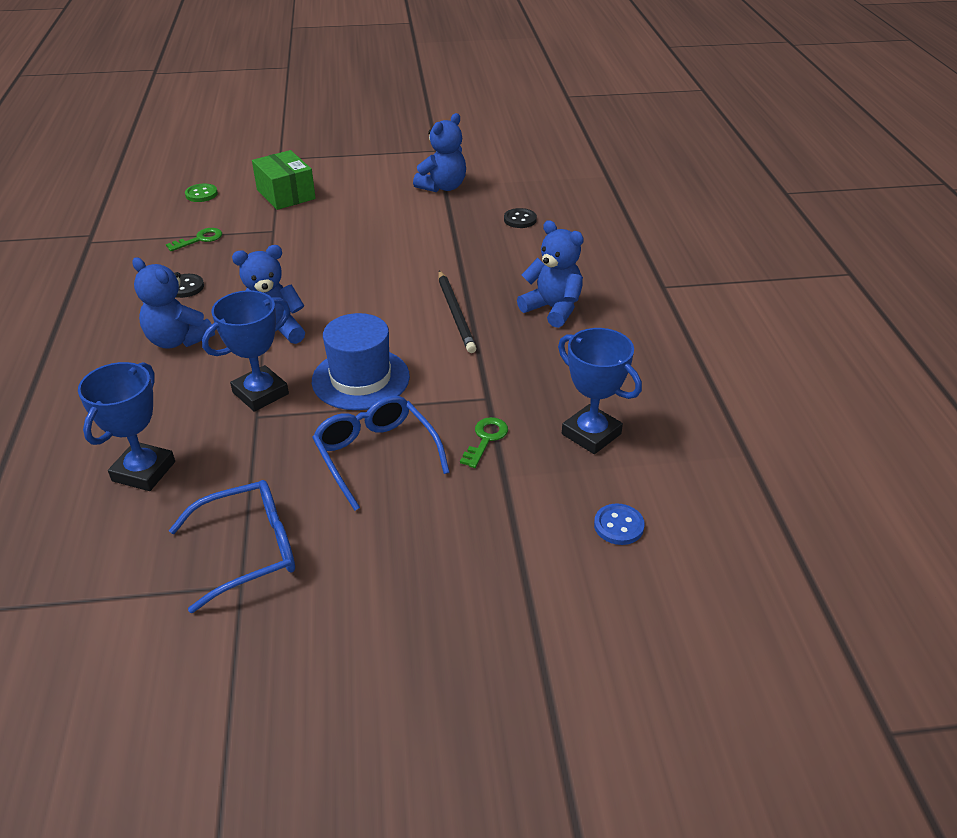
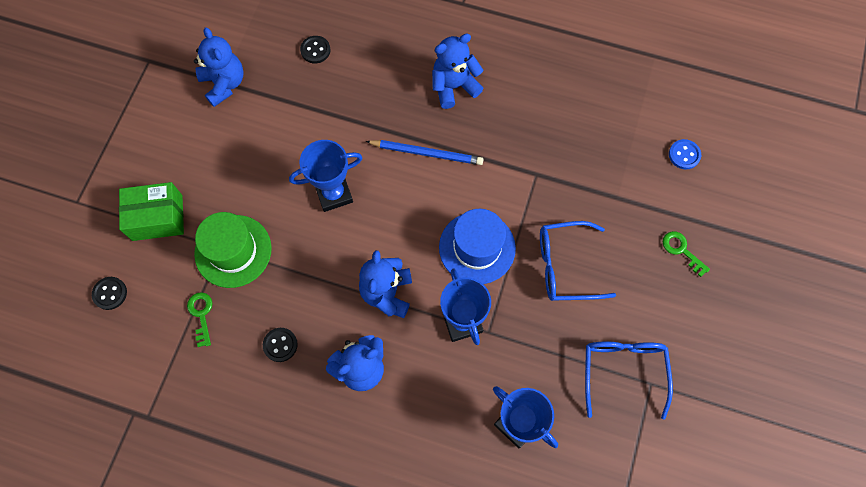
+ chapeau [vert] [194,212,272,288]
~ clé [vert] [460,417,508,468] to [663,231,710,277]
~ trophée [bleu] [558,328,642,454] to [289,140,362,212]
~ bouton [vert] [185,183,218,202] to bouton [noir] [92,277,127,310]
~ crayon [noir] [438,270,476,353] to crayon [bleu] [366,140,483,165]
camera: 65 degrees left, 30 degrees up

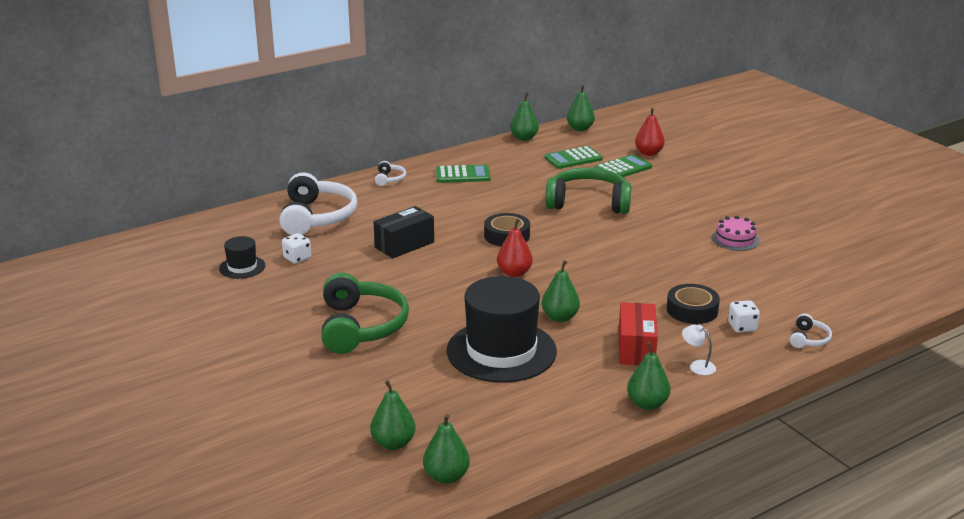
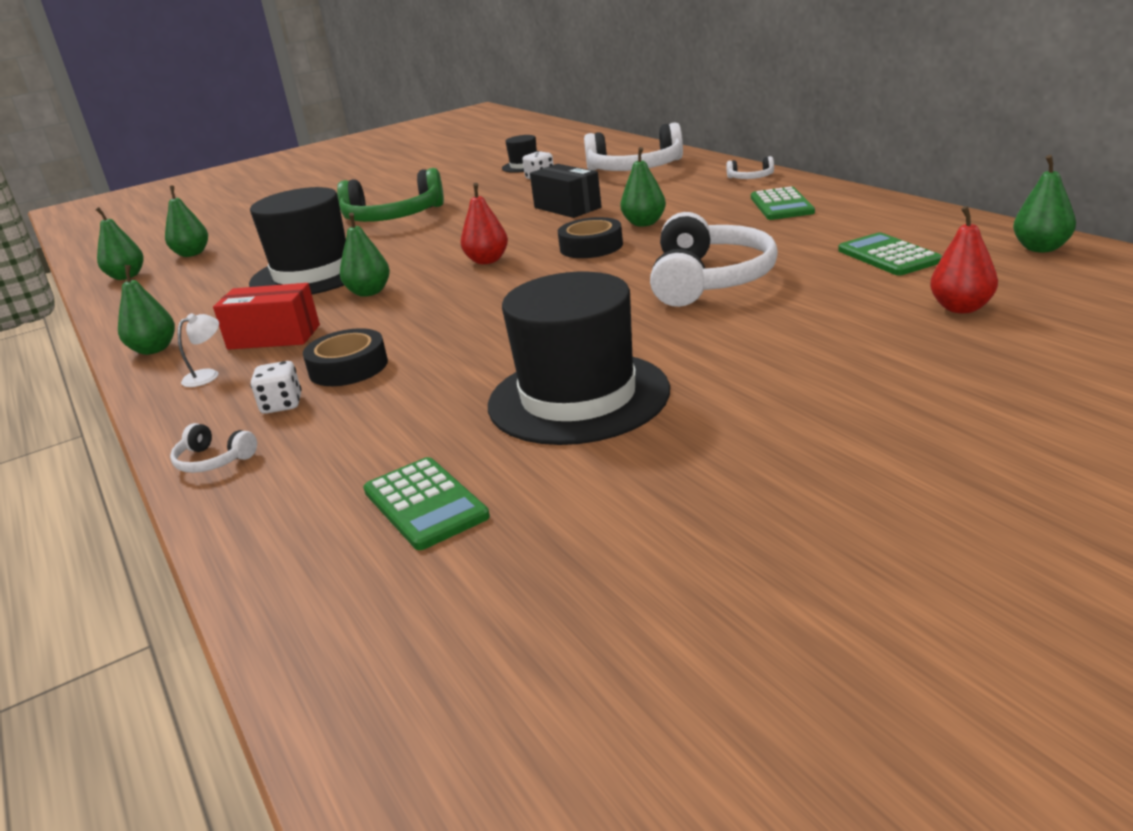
~ poire [vert] [510,92,539,141] to [620,147,666,227]
~ calculatrice [vert] [594,154,652,177] to [363,457,490,550]
~ gâteau [rose] [712,216,760,251] to chapeau [noir] [488,272,670,445]
~ casque audio [vert] [545,168,631,214] to casque audio [blanc] [650,212,778,307]
camera: 95 degrees right, 0 degrees up

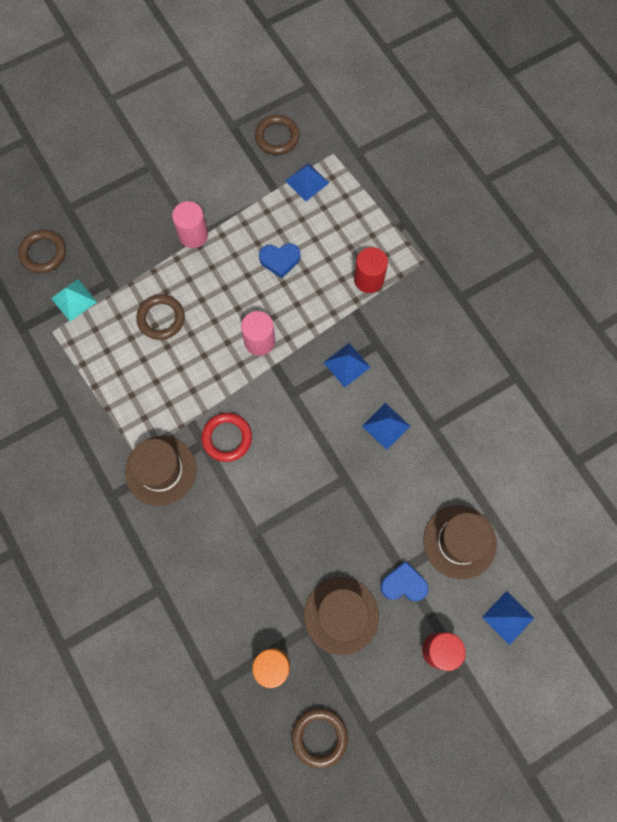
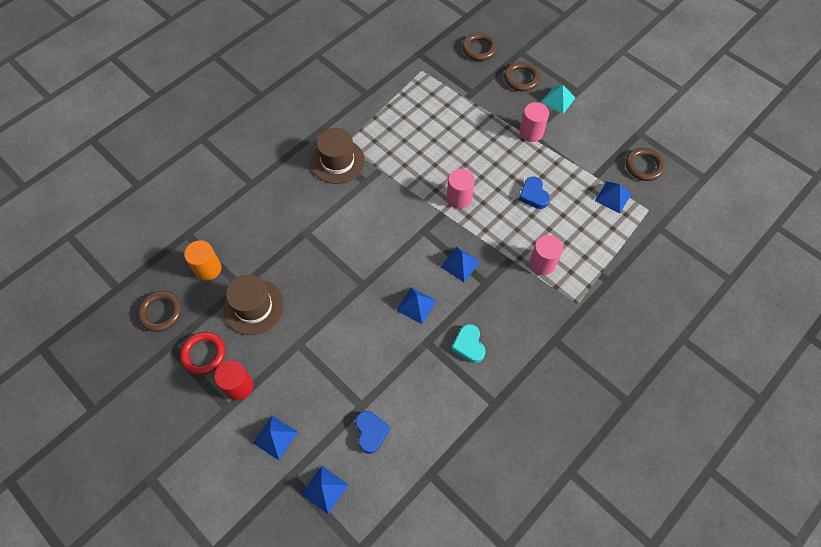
- chapeau [marron] [423,506,497,579]
+ pyramide [bleu] [301,466,348,514]
+ cœur [turquoise] [451,324,486,363]
~ pyramide [turquoise] [51,279,97,322] to [541,85,576,114]
~ anneau [marron] [136,294,185,340] to [504,62,540,91]
~ anneau [rouge] [201,413,252,462] to [180,332,225,375]
~ cœur [bleu] [380,561,428,601] to [355,411,391,454]
~ cylindre [rouge] [354,247,388,293] to cylindre [rose] [529,235,563,275]
camera: 75 degrees right, 10 degrees down

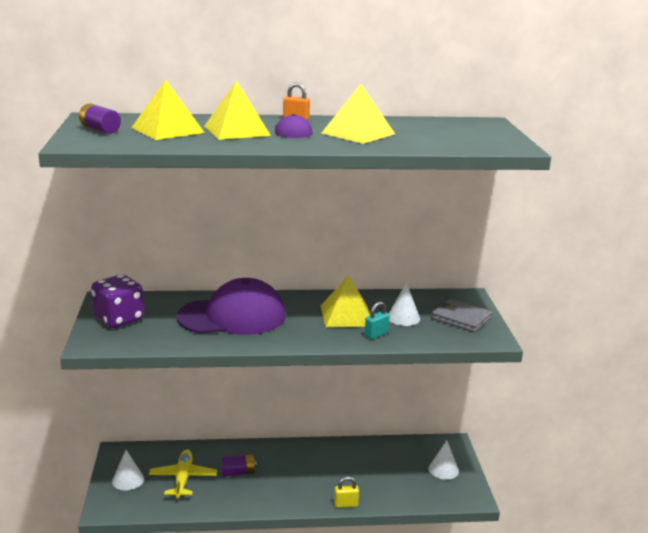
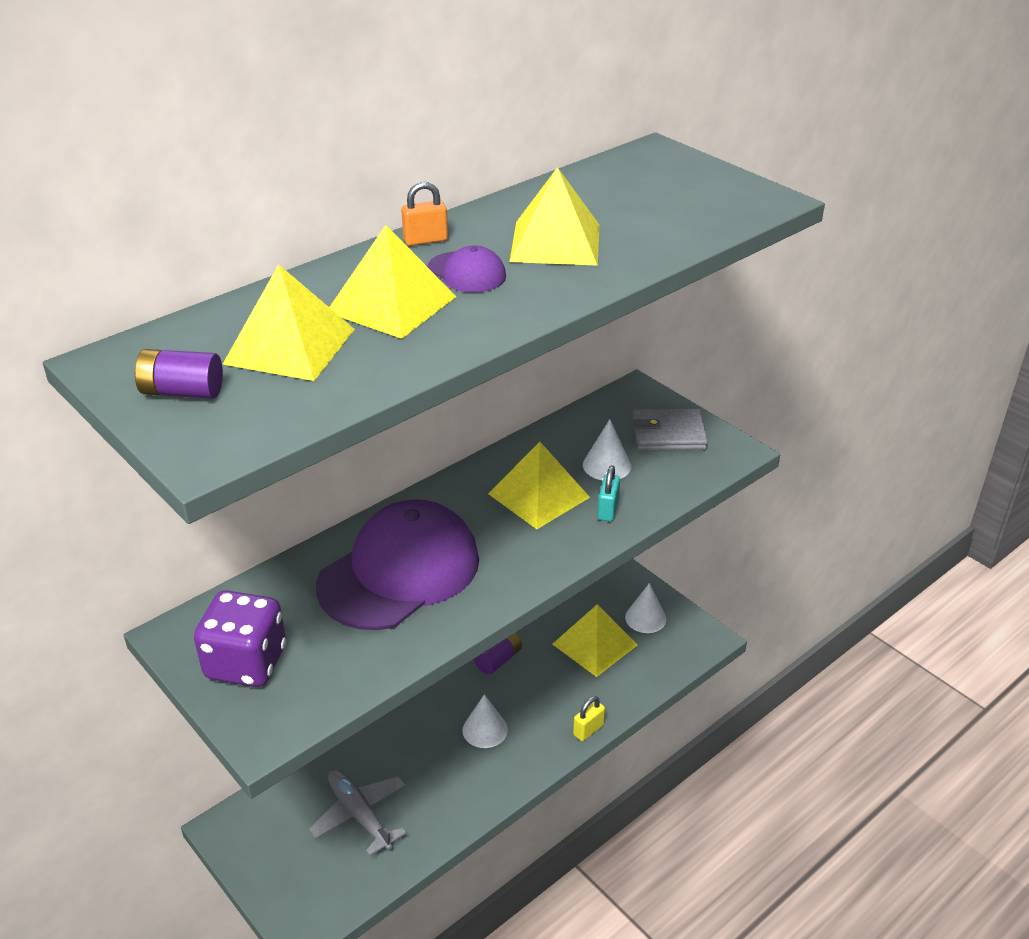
+ pyramide [jaune] [552,604,637,677]
~ cône [blanc] [112,450,144,490] to [463,694,508,748]
~ pile [violet] [221,454,257,477] to [474,633,522,675]
~ avion [jaune] [149,449,217,498] to avion [gris] [309,769,406,856]
camera: 35 degrees left, 15 degrees up

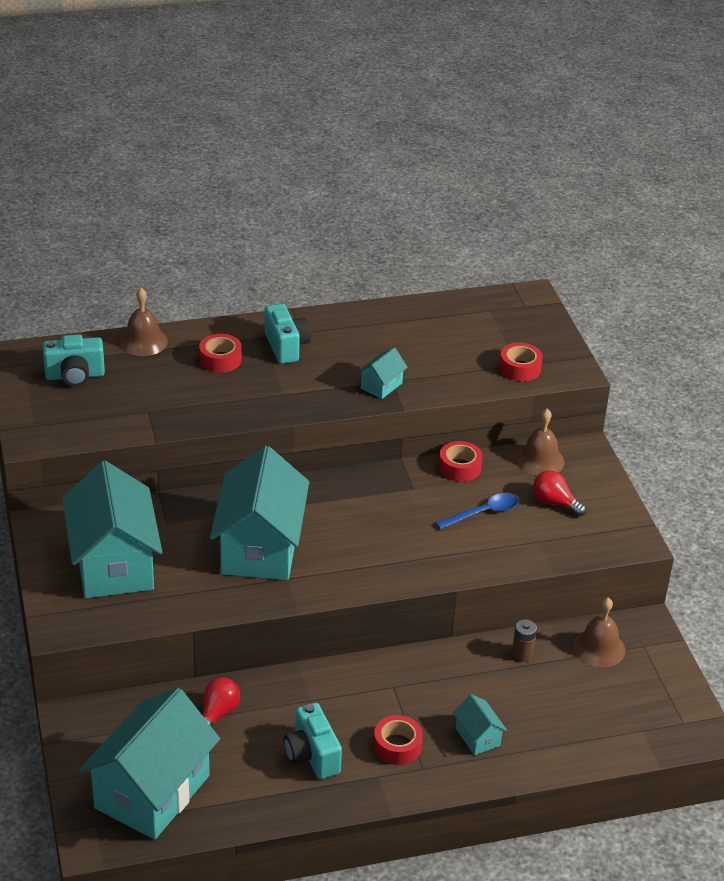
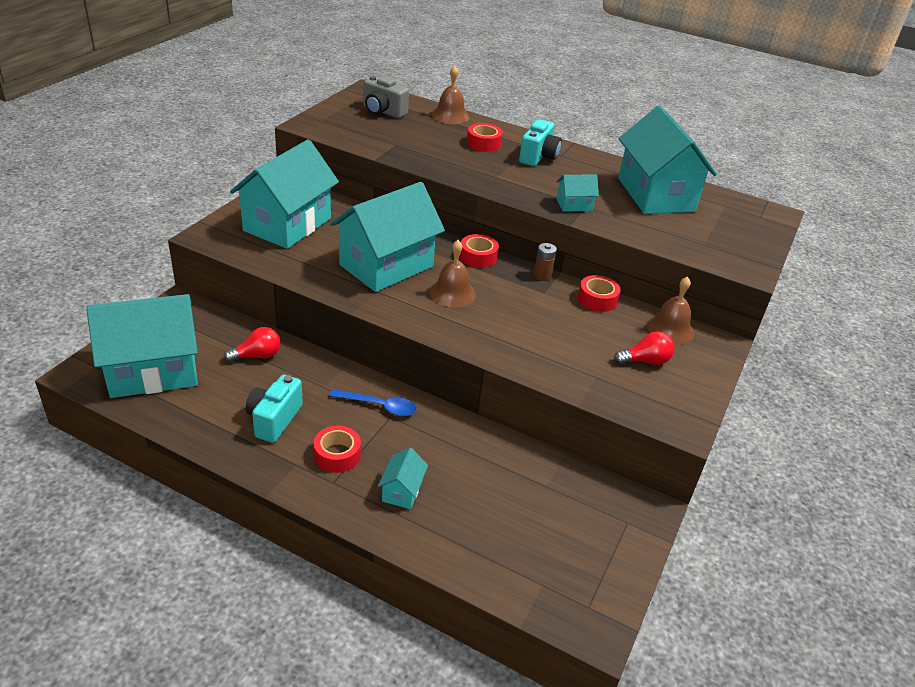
+ maison [turquoise] [618,106,717,214]
~ cuillère [bleu] [435,493,519,529] to [329,389,417,416]
~ ruban adhésif [rouge] [499,343,543,381] to [460,234,499,268]
~ pile [marron] [512,619,537,662] to [534,243,557,281]
~ cloche [marron] [573,597,625,667] to [430,240,476,308]
~ appareil photo [turquoise] [43,335,105,386] to appareil photo [gris] [363,76,409,118]
~ ampoule [rouge] [533,470,586,516] = [614,331,674,365] 90 degrees clockwise
camera: 40 degrees right, 0 degrees up

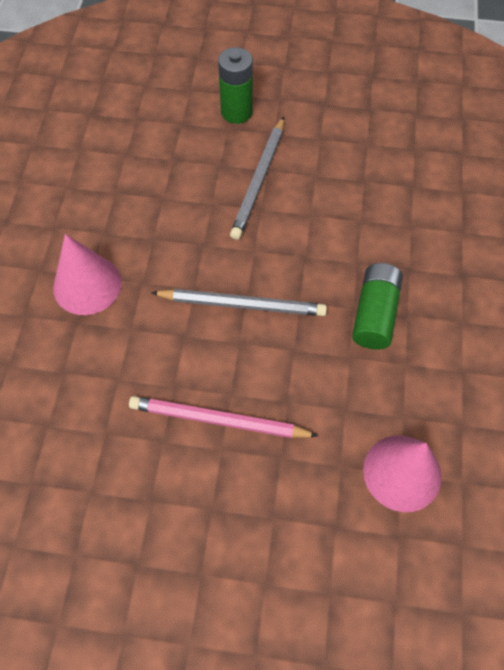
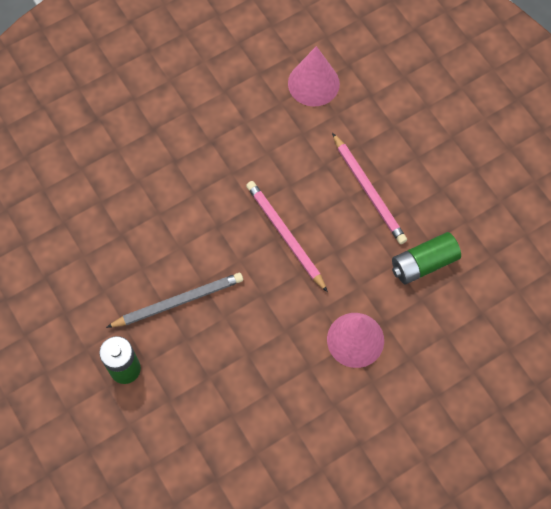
~ pile [vert] [352,263,403,349] to [392,232,461,284]
~ crayon [gris] [151,289,327,316] to crayon [rose] [246,181,328,292]
camera: 130 degrees left, 5 degrees up

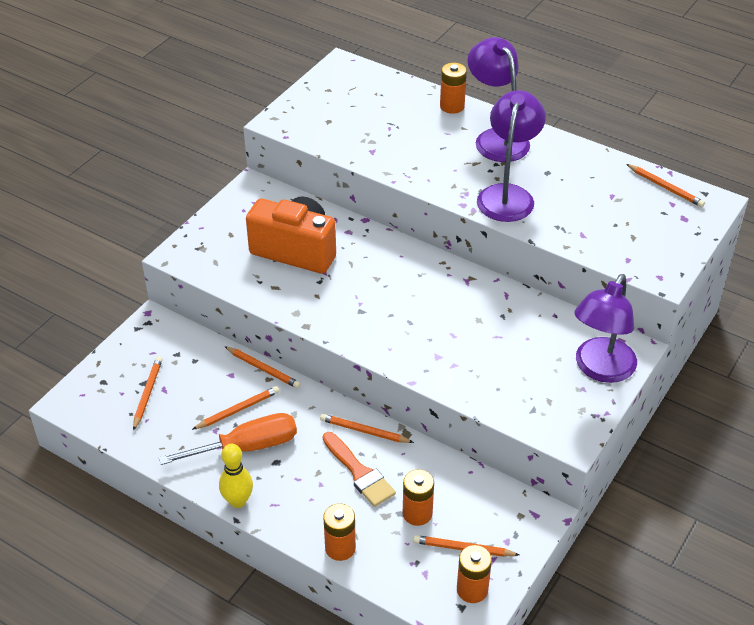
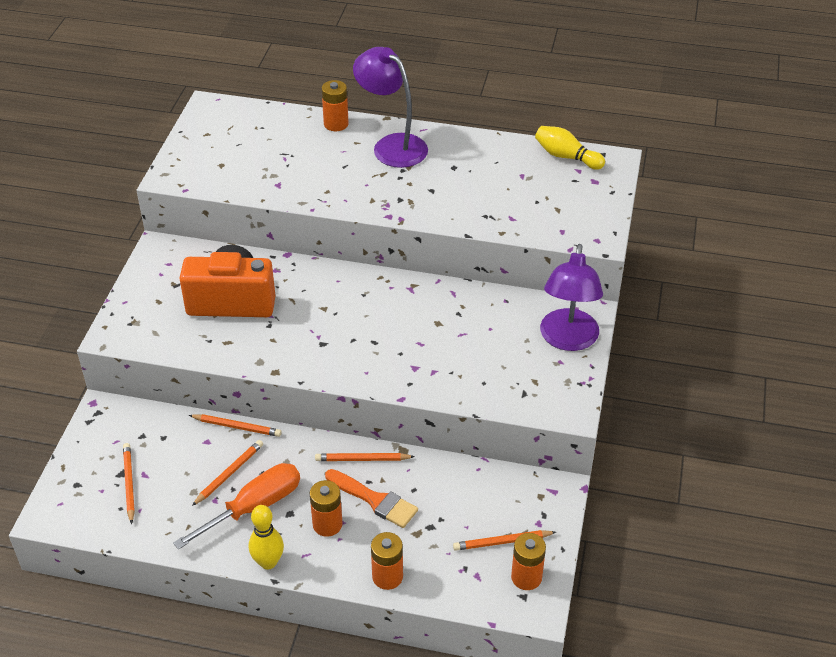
- lampe [violet] [477,90,546,222]
~ pile [orange] [403,469,434,526] to [310,480,343,537]
~ crayon [orange] [626,164,705,207] to quille [jaune] [535,126,605,170]
camera: 20 degrees left, 0 degrees up

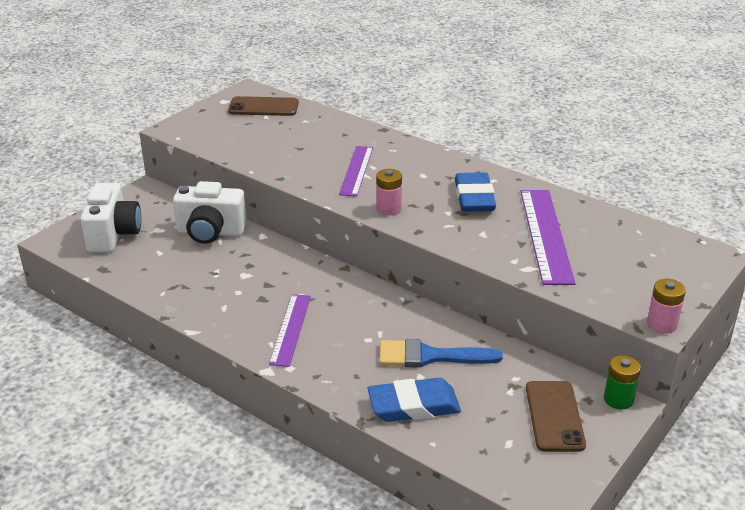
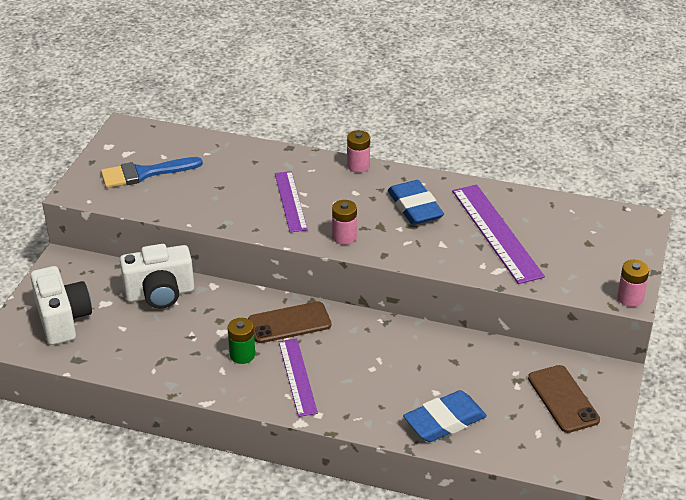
+ pile [rose] [347,130,370,173]
~ téléphone [marron] [228,96,299,116] to [248,301,331,343]
~ pinceau [bleu] [379,339,503,367] to [101,157,203,188]
~ pile [vert] [604,355,641,410] to [228,318,255,364]
camera: 20 degrees left, 5 degrees up

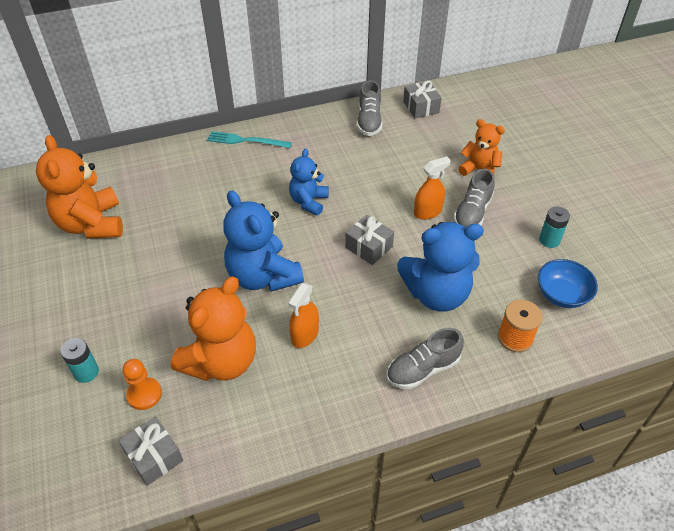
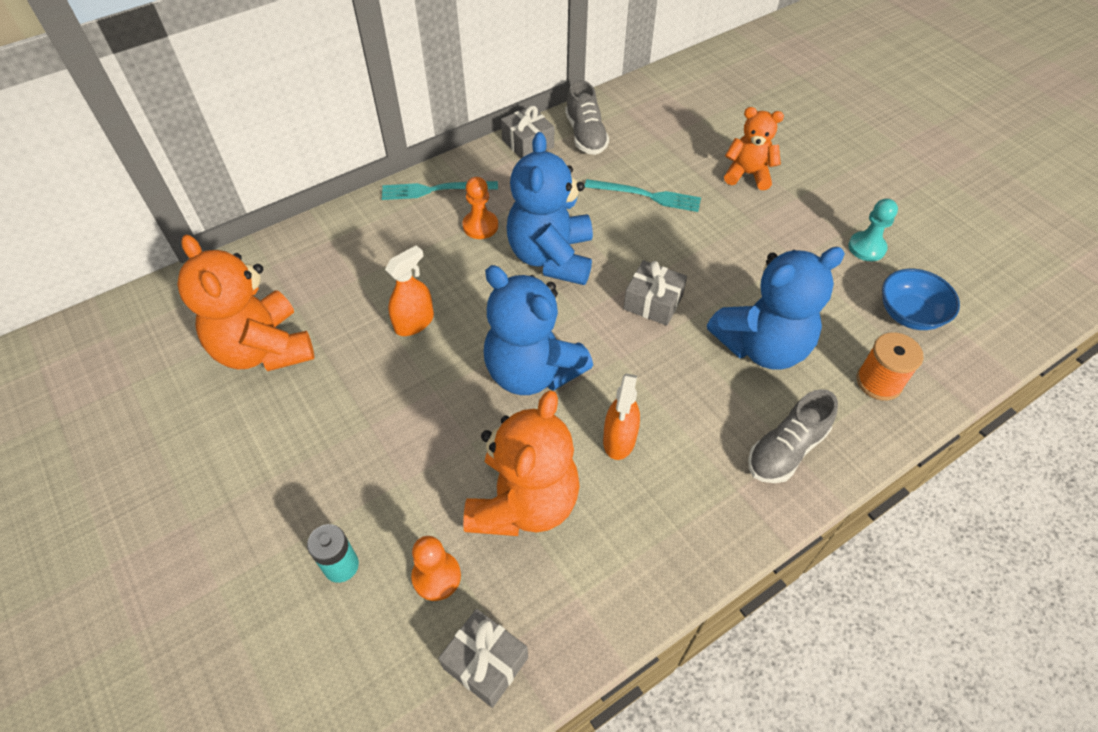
- chaussure [gris] [453,169,495,227]
+ pion [orange] [462,177,498,239]
+ fourchette [turquoise] [585,179,701,212]
~ cadeau [gris] [403,80,442,118] to [501,106,554,158]
~ vaporisateur [orange] [414,156,451,220] to [385,245,434,336]
~ pile [turquoise] [539,206,570,248] to pion [turquoise] [848,198,898,261]
~ ours en peluche [bleu] [289,148,329,216] = [507,132,593,285] x1.67
camera: 15 degrees left, 5 degrees up

